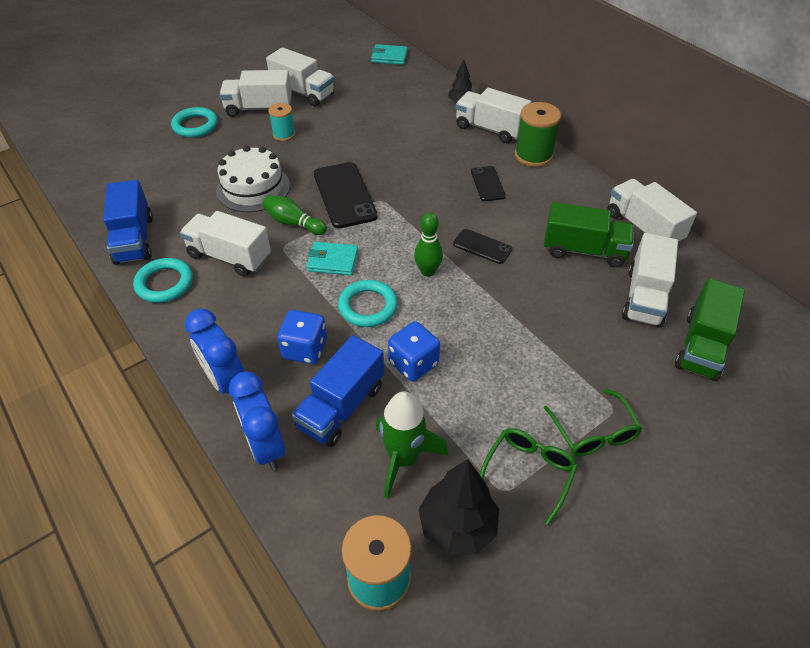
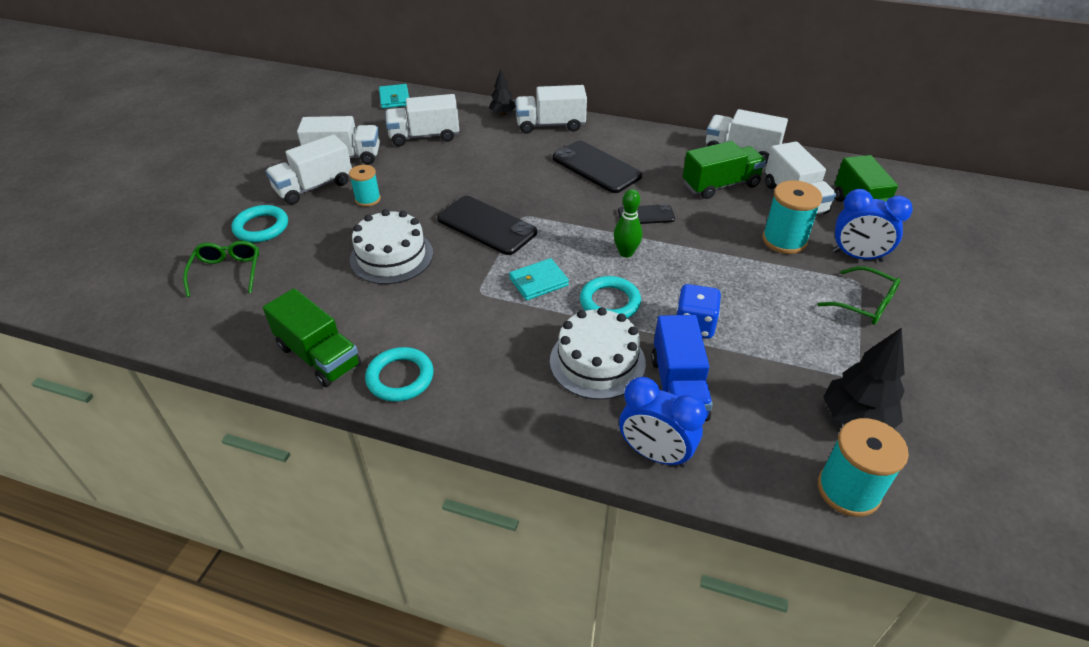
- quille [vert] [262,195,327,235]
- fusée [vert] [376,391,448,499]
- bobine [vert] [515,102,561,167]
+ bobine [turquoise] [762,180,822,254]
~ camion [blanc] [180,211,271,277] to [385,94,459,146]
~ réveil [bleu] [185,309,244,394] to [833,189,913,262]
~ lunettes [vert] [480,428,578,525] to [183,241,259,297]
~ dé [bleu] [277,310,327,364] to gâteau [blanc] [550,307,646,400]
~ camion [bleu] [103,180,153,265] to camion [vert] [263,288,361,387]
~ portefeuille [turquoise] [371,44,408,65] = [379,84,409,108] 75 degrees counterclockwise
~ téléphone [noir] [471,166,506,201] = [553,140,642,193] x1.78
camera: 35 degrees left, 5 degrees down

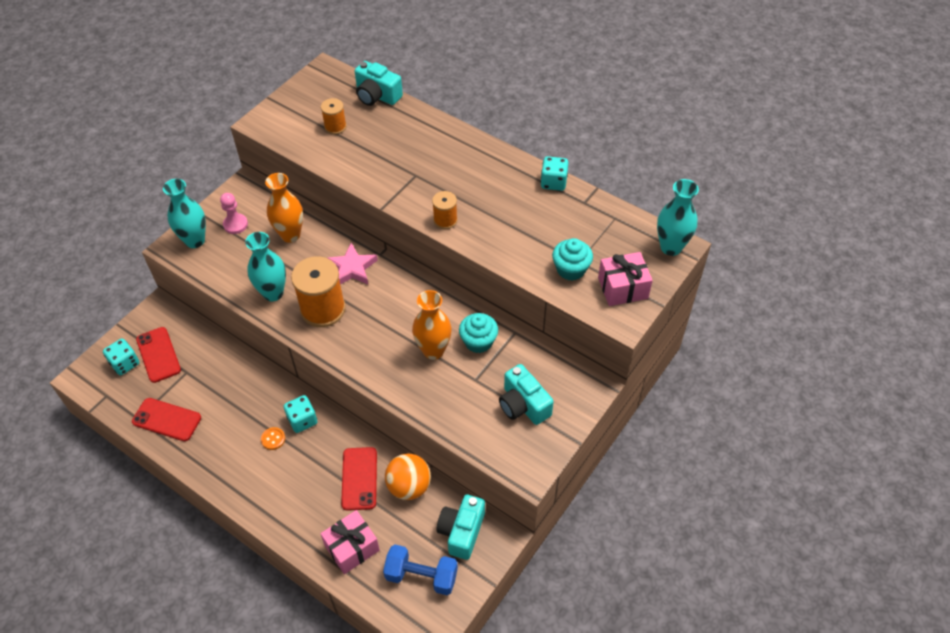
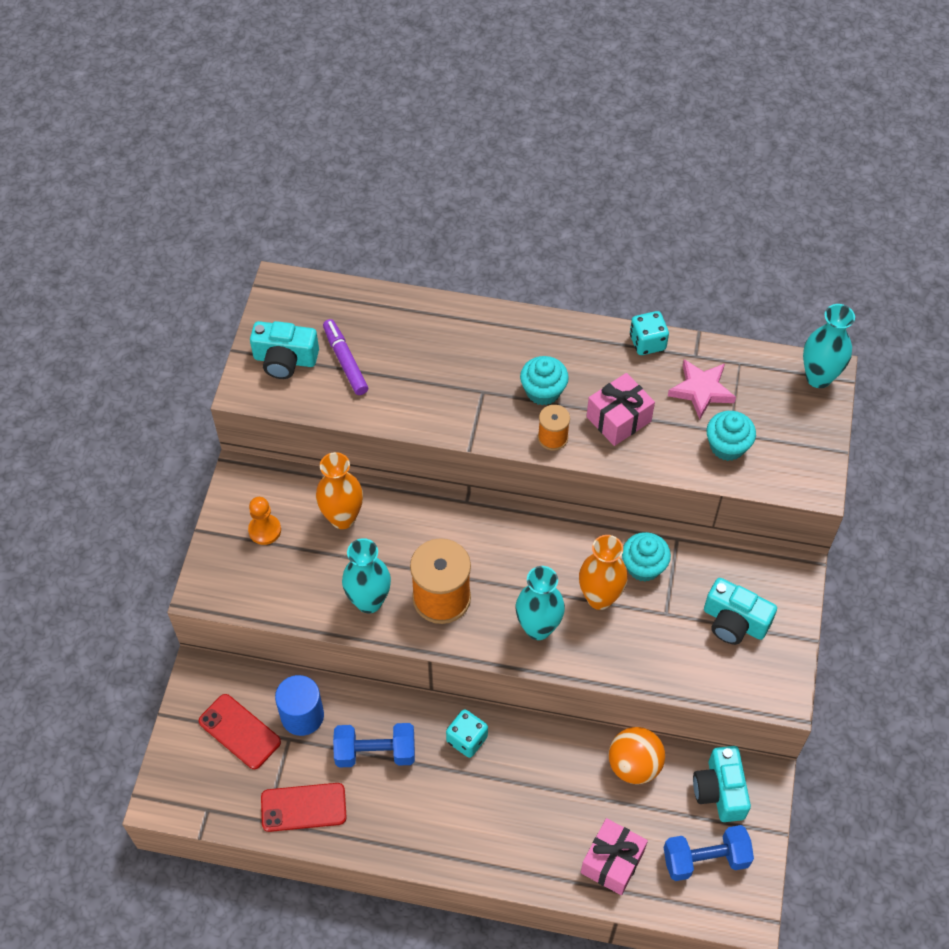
- dé [turquoise] [103,339,140,375]
- bouton [orange] [261,427,285,450]
- téléphone [rouge] [341,447,377,511]
+ cylindre [bleu] [275,675,324,736]
+ haltère [bleu] [333,723,415,768]
+ muffin [turquoise] [520,356,569,405]
~ vase [turquoise] [163,179,206,248] to [516,566,565,640]
~ étoile [rose] [328,243,378,284] to [668,359,736,420]
~ appareil photo [turquoise] [355,61,403,106] to [250,321,319,379]
~ cadeau [rose] [598,252,653,306] to [586,373,655,446]
~ bobine [orange] [321,98,347,134] to feutre [violet] [323,319,368,395]
~ pion [rose] [220,193,248,234] to pion [orange] [248,497,281,545]
camera: 25 degrees left, 5 degrees up

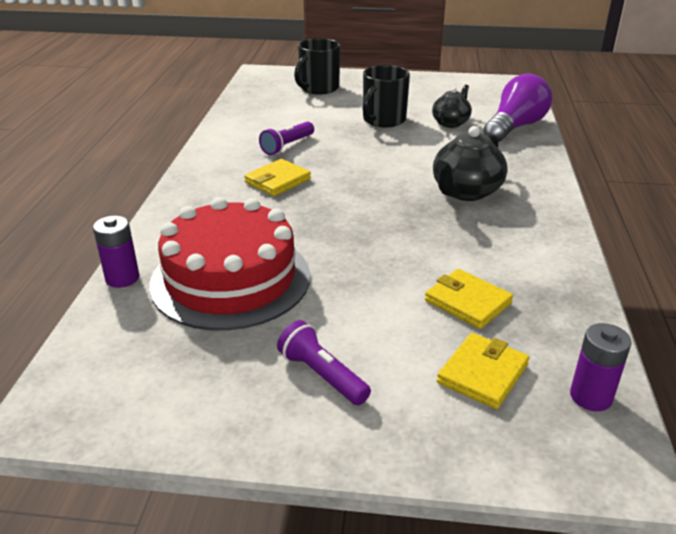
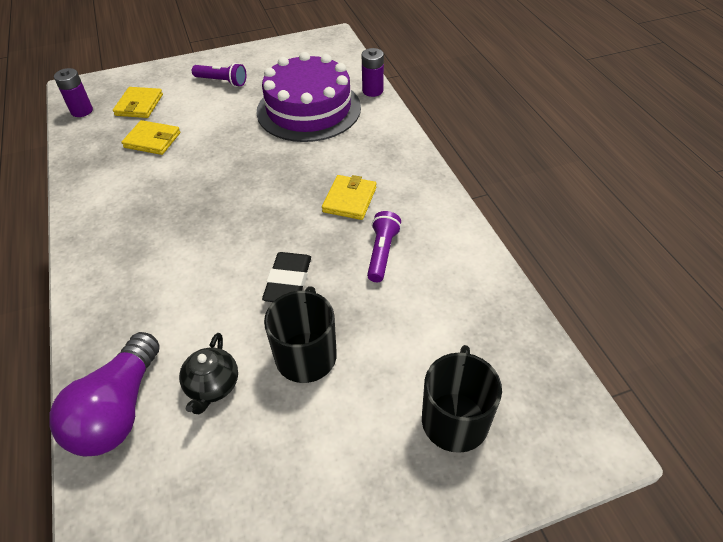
- théière [noir] [433,126,508,201]
+ gomme [noir] [262,252,311,302]
~ gâteau [rouge] [149,197,310,330] to gâteau [violet] [257,52,361,142]
camera: 155 degrees right, 15 degrees up

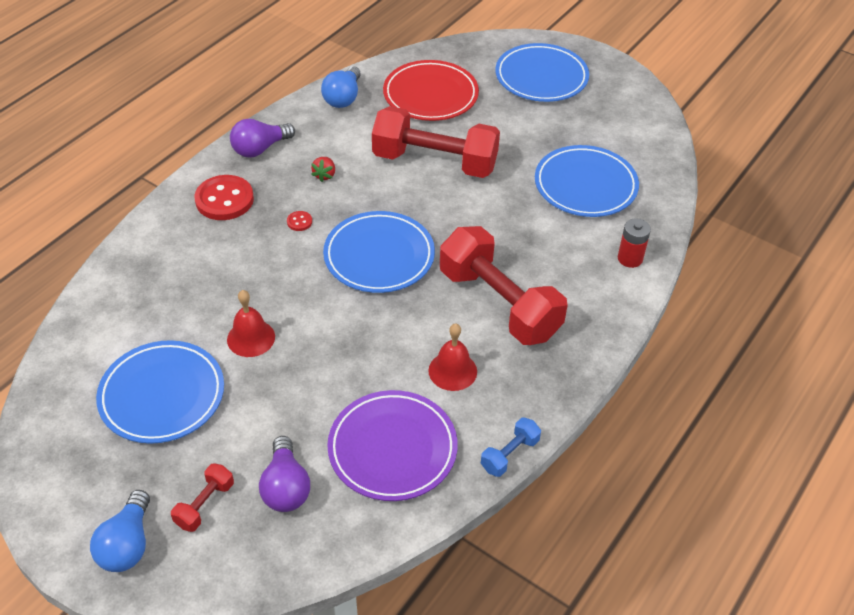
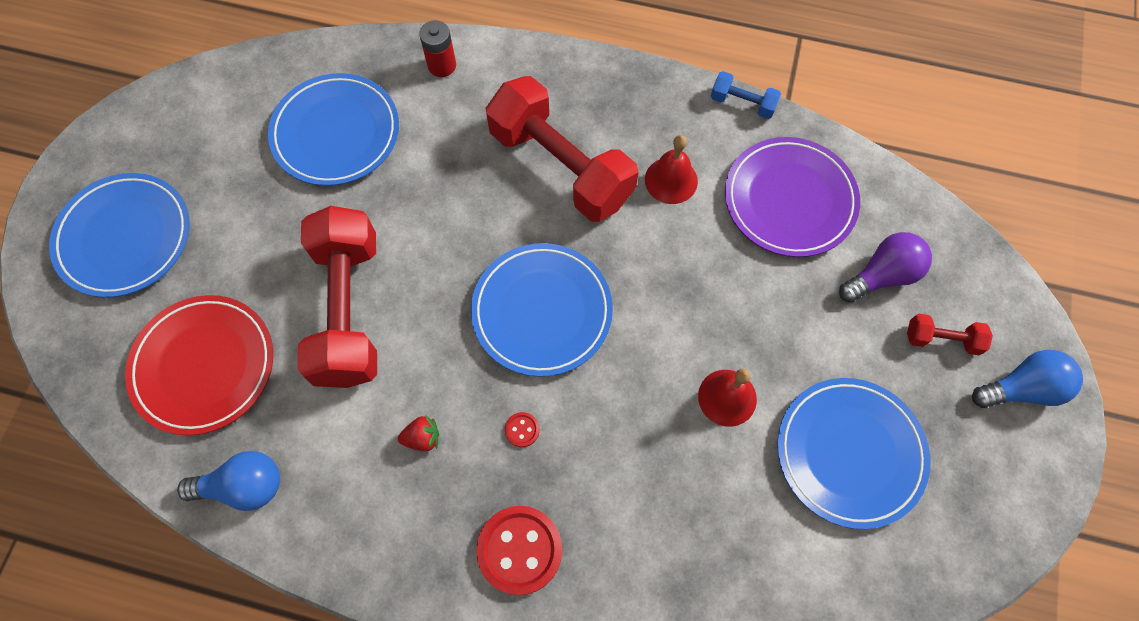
- ampoule [violet] [230,119,295,158]
~ haltère [rouge] [440,226,568,345] = [486,76,638,222] 75 degrees counterclockwise
camera: 110 degrees left, 20 degrees up

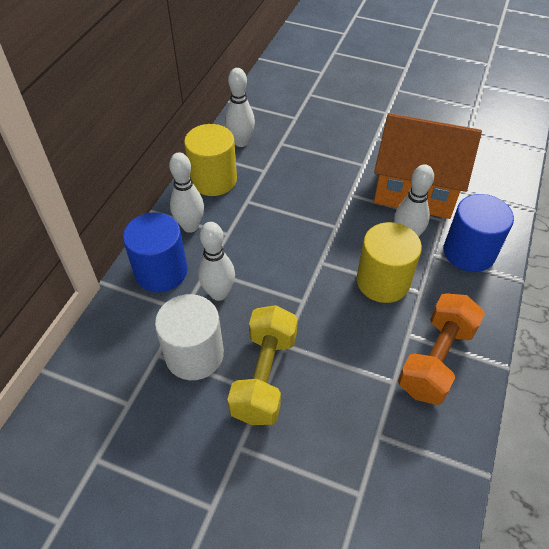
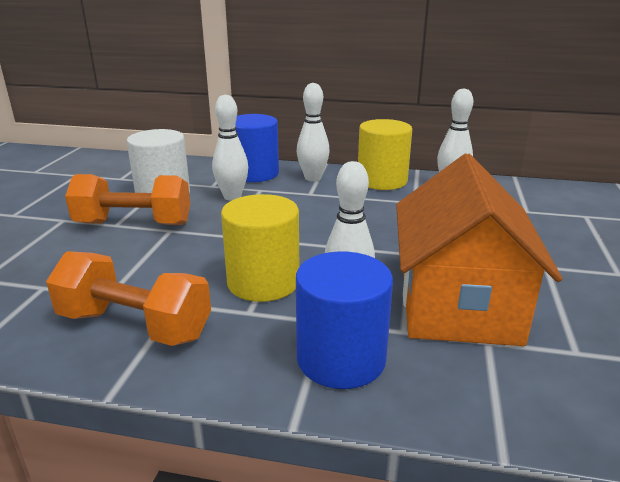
~ haltère [jaune] [227,305,298,425] to haltère [orange] [65,174,190,225]
camera: 80 degrees right, 25 degrees down

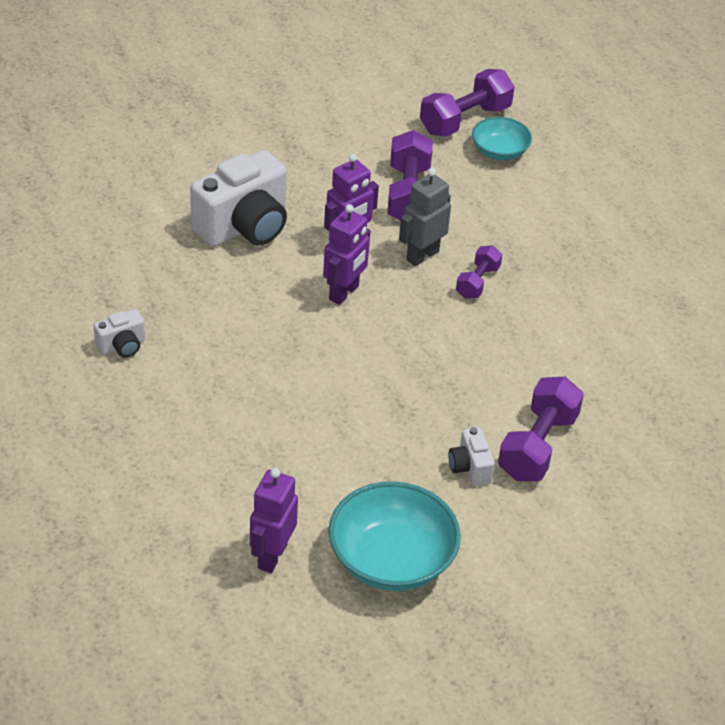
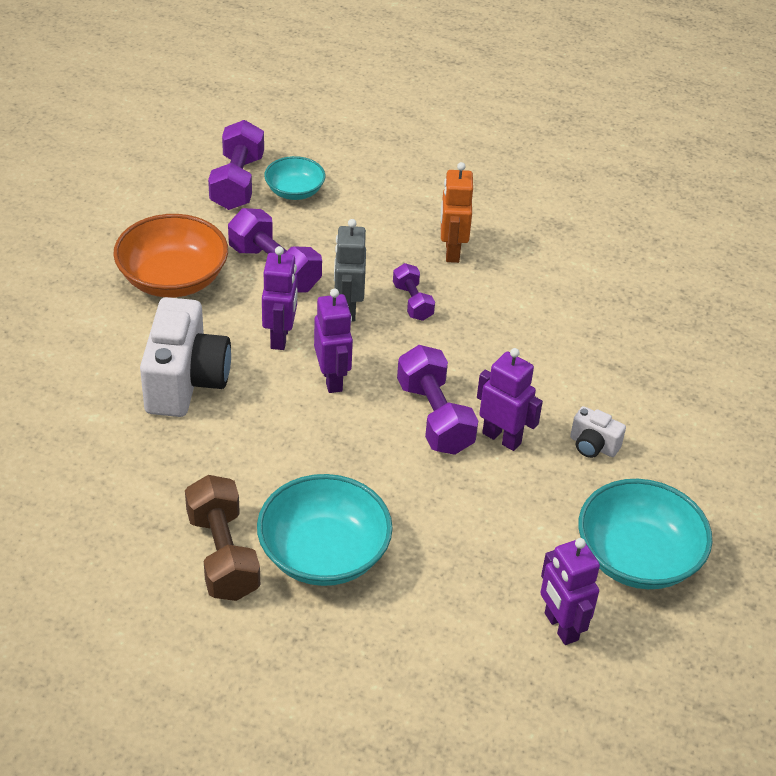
+ bol [orange] [113,214,228,298]
+ bol [turquoise] [257,474,393,586]
+ robot [orange] [441,162,473,263]
+ robot [violet] [477,348,543,451]
~ haltère [violet] [498,377,584,481] to [397,345,478,455]
~ appareil photo [blanc] [94,309,145,357] to haltère [marron] [185,475,260,601]
camera: 45 degrees left, 0 degrees up

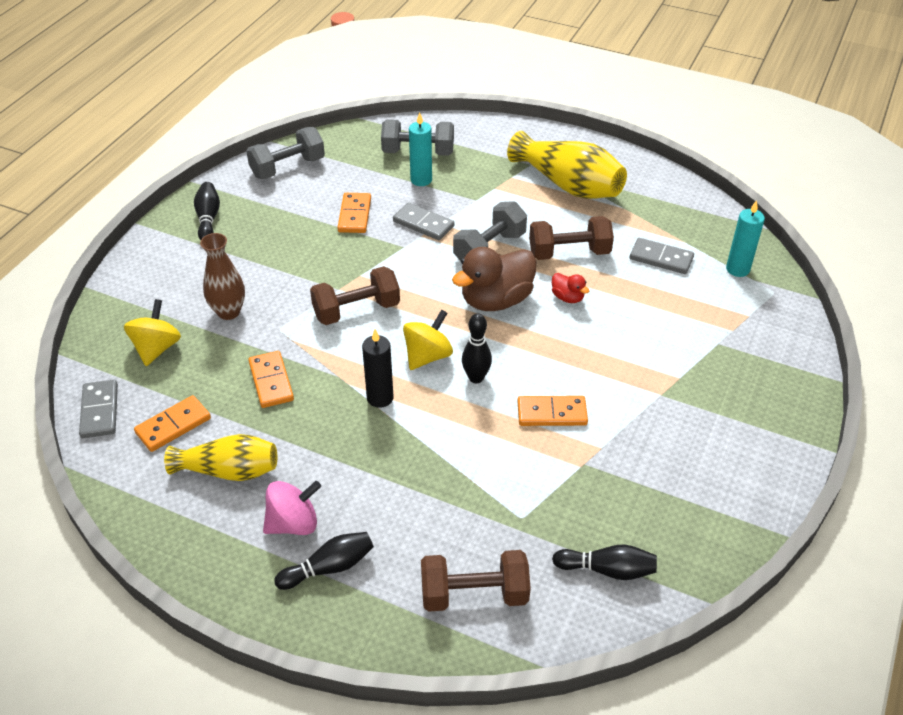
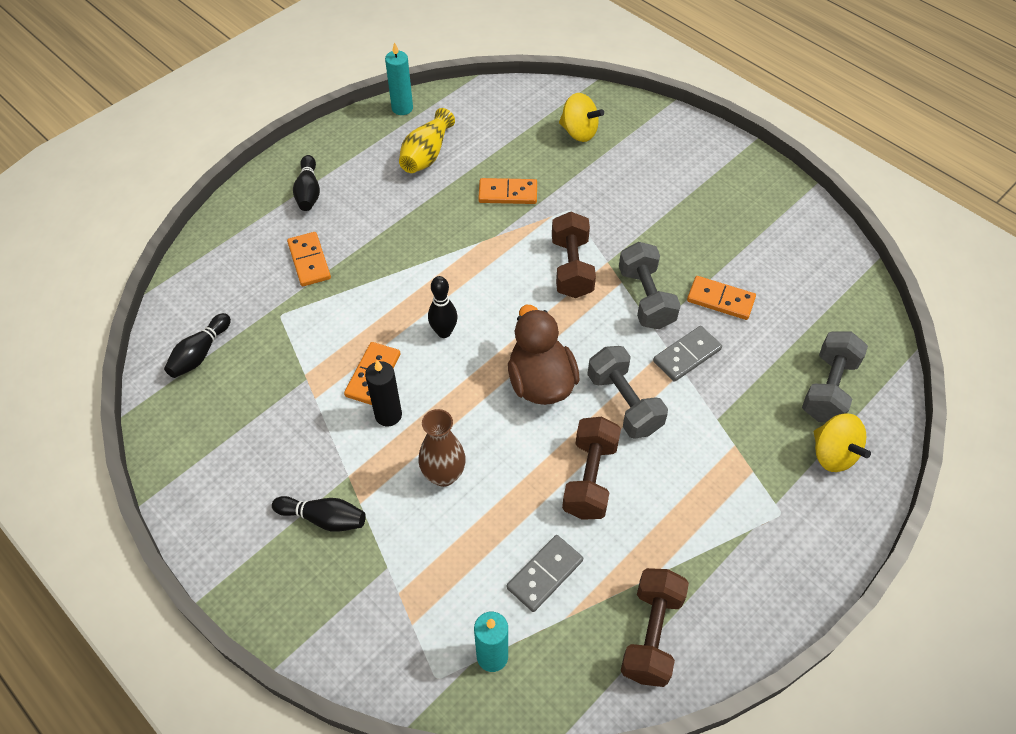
- domino [gris] [79,380,118,438]
- toupie [rose] [263,481,321,535]
- vase [jaune] [507,131,627,199]
- canard [rouge] [552,273,589,303]
~ domino [orange] [134,395,211,452] to [287,232,331,287]
~ quille [noir] [194,182,220,240] to [272,496,366,532]
~ vase [marron] [200,233,245,320] to [419,409,466,487]
~ haltère [gris] [246,127,325,179] to [619,242,681,329]
~ bougie [noir] [362,329,394,408] to [365,360,402,426]
~ toupie [jaune] [403,310,453,370] to [814,413,871,472]
~ bougie [turquoise] [409,112,432,186] to [385,42,413,115]
~ haltère [marron] [421,550,531,612] to [621,568,689,687]
camera: 110 degrees right, 10 degrees up

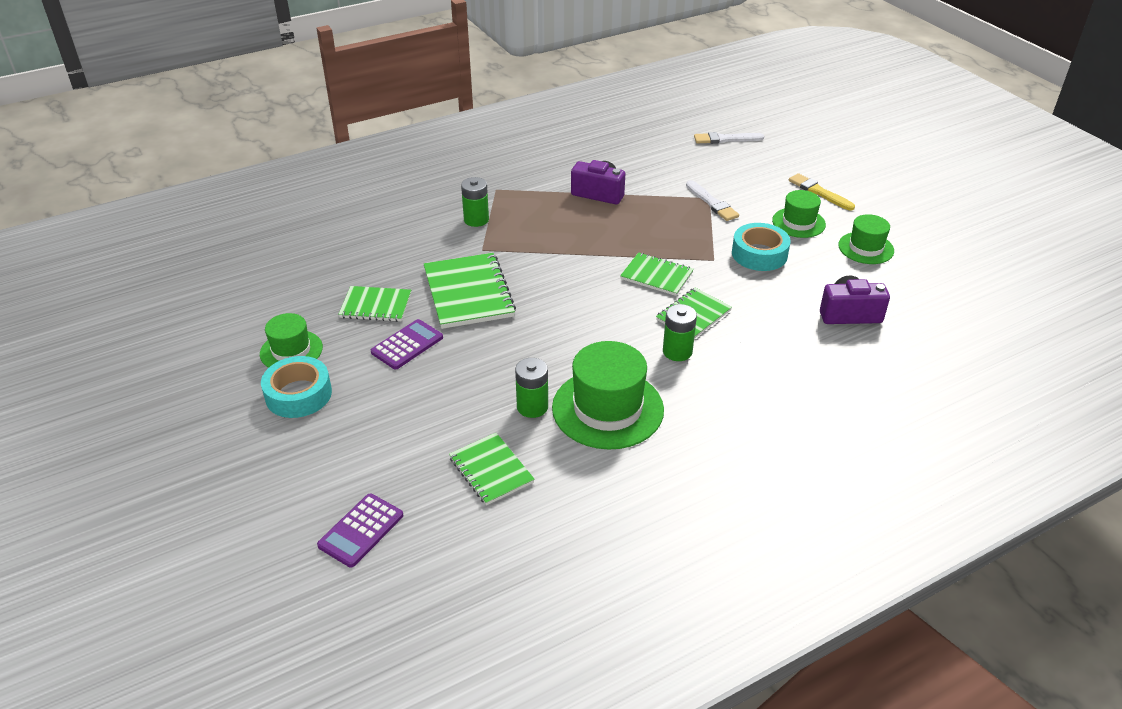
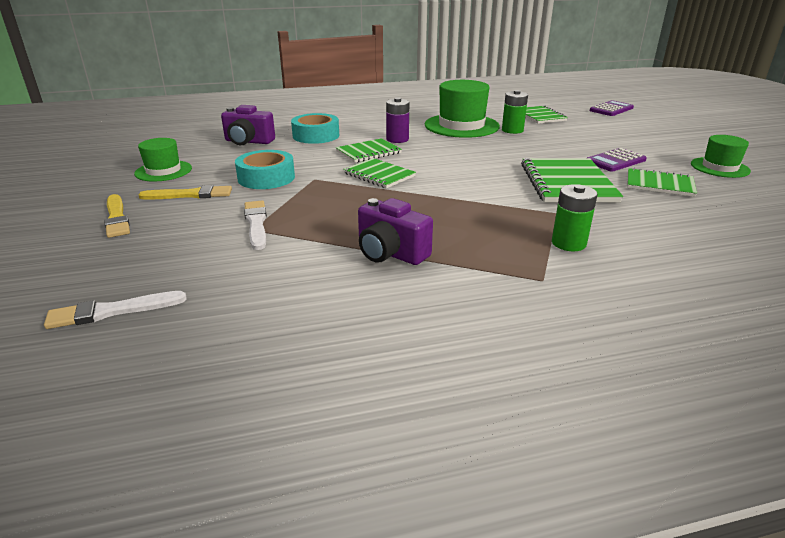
~ ruban adhésif [turquoise] [261,356,332,418] to [291,113,339,144]
~ chapeau [vert] [772,190,826,238] to pinceau [jaune] [138,185,232,200]
~ pile [vert] [663,304,697,361] to pile [violet] [386,97,409,143]
~ pinceau [blanc] [694,132,764,144] = [44,291,187,329] 150 degrees clockwise
camera: 165 degrees left, 10 degrees down

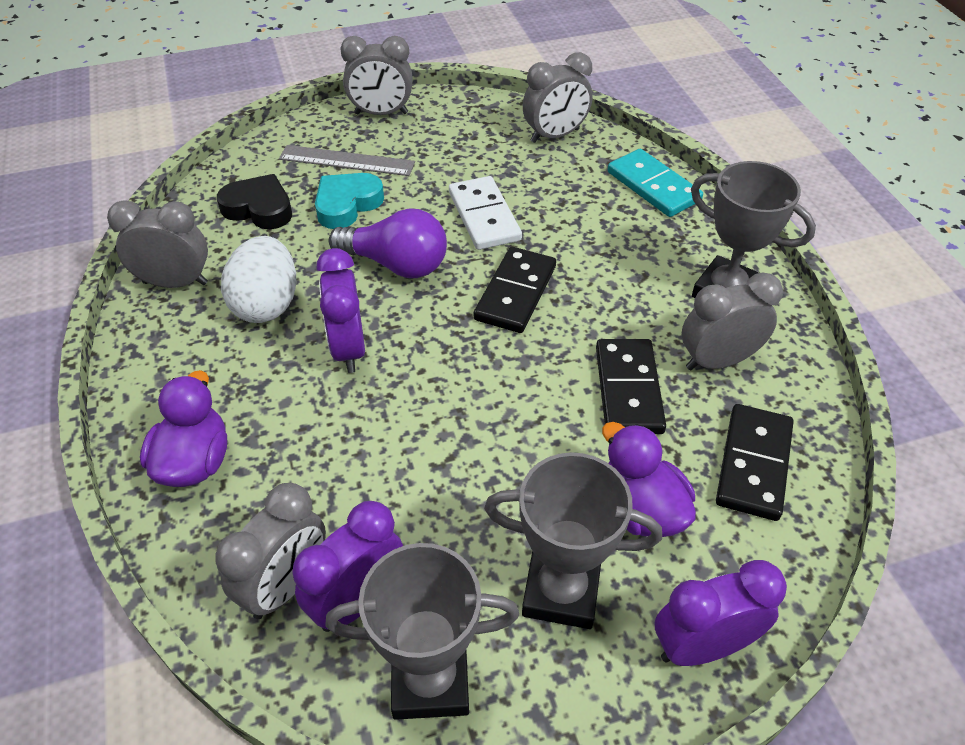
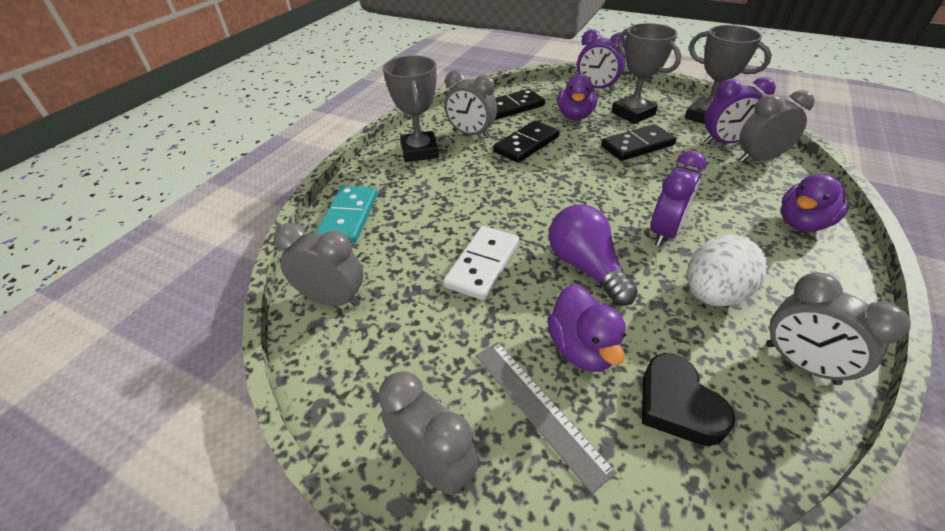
~ domino [noir] [474,247,556,333] to [601,124,676,161]
~ cœur [turquoise] [315,173,384,229] to canard [violet] [547,284,626,372]
camera: 135 degrees left, 5 degrees down

